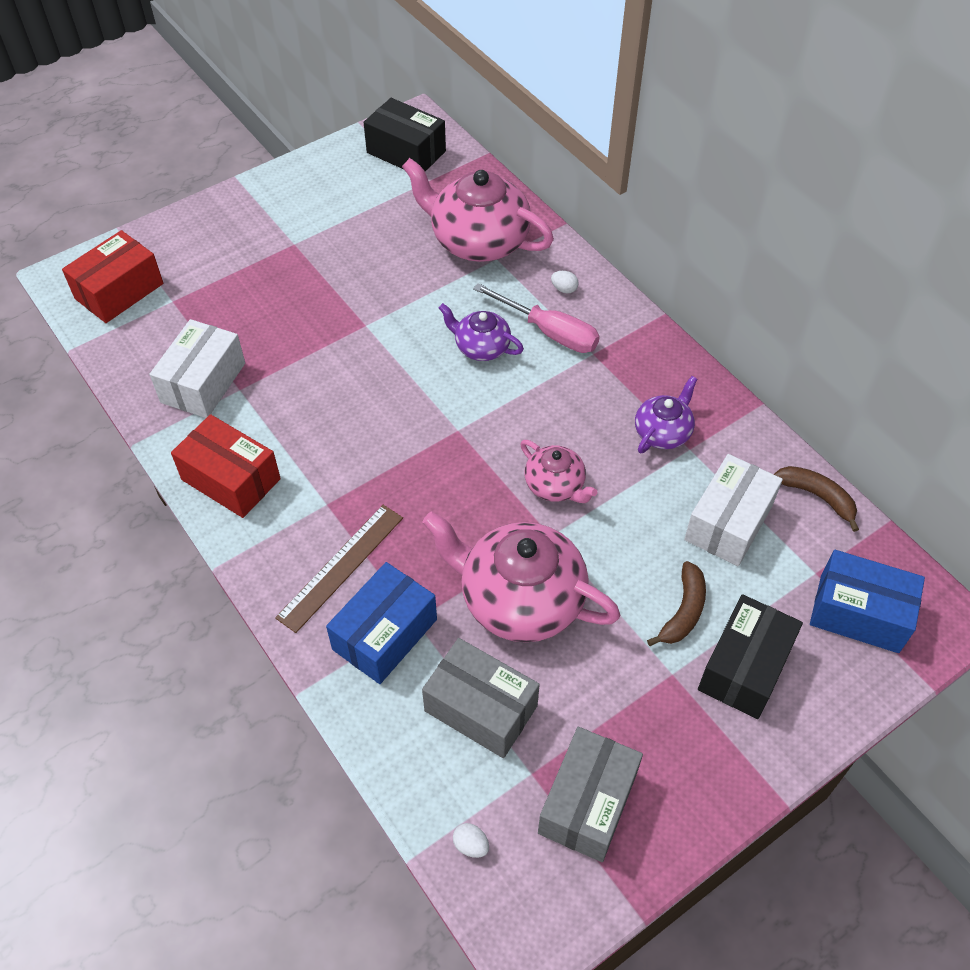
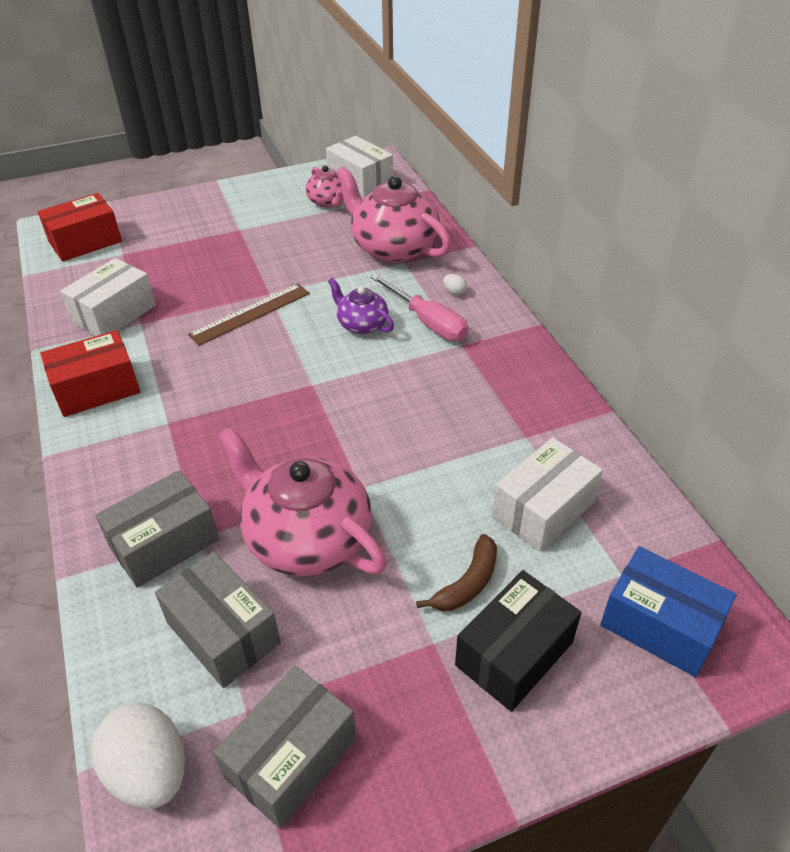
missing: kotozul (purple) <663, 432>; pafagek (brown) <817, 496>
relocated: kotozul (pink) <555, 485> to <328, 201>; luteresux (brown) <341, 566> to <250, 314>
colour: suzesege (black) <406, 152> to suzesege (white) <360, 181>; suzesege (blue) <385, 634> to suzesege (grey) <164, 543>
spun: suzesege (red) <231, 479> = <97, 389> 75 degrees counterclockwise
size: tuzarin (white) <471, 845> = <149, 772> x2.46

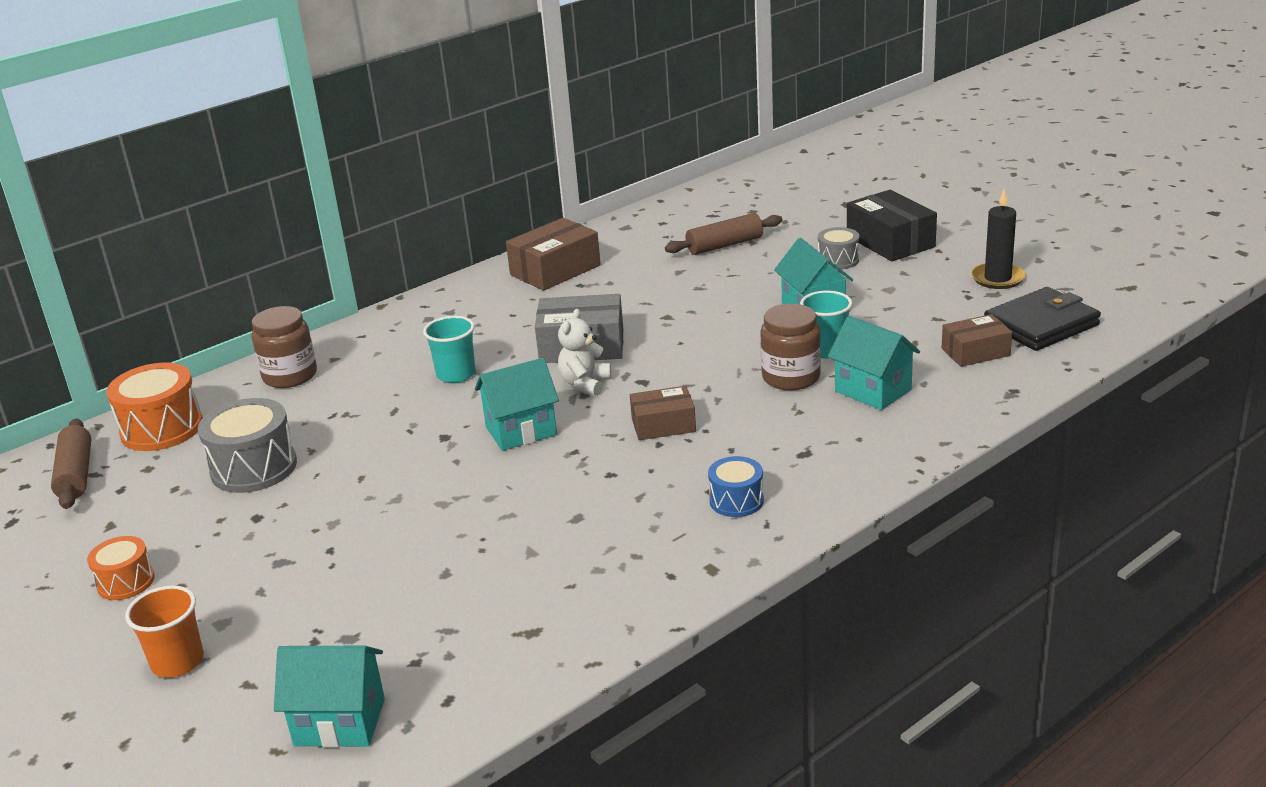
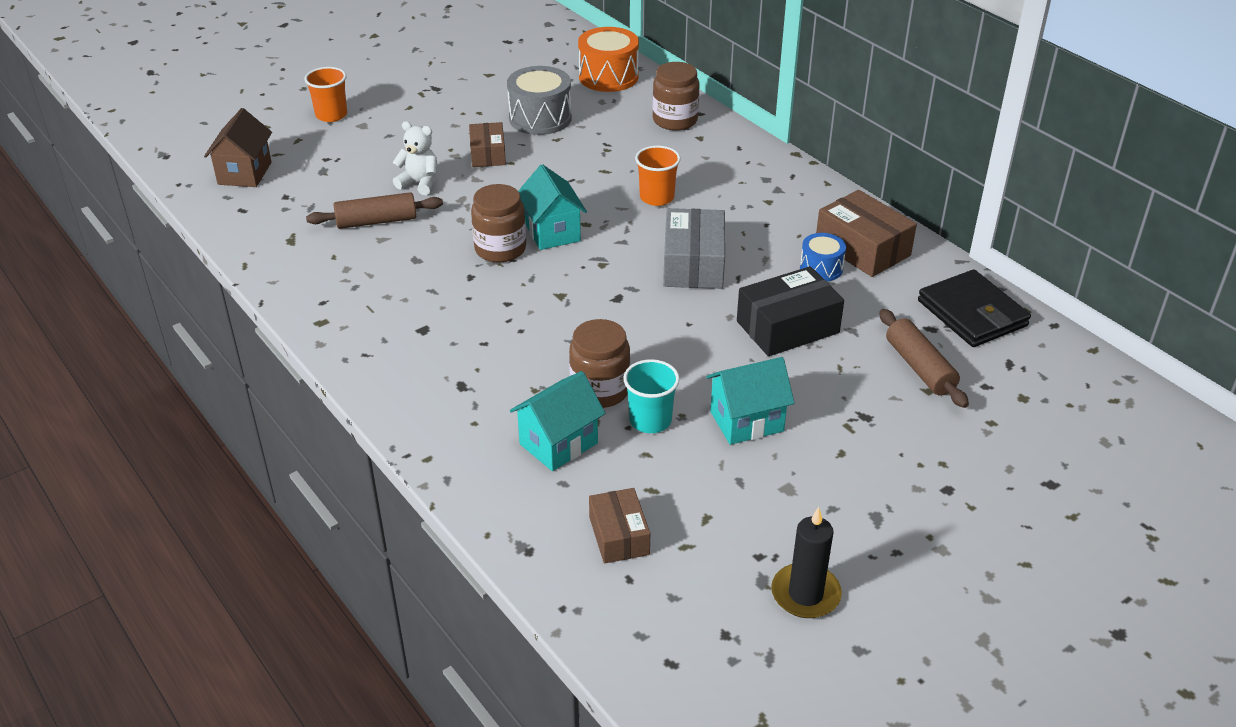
missing: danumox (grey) <838, 260>; danumox (orange) <126, 582>
appeared: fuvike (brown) <500, 249>
relocated: suzesege (black) <890, 242> to <787, 327>; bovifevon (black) <1041, 325> to <972, 313>; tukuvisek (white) <585, 384> to <419, 183>; suzesege (brown) <663, 425> to <488, 154>; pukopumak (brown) <76, 474> to <376, 221>; danumox (blue) <736, 501> to <821, 268>
colour: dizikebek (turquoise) <456, 374> to dizikebek (orange) <657, 197>; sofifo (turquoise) <340, 722> to sofifo (brown) <245, 173>

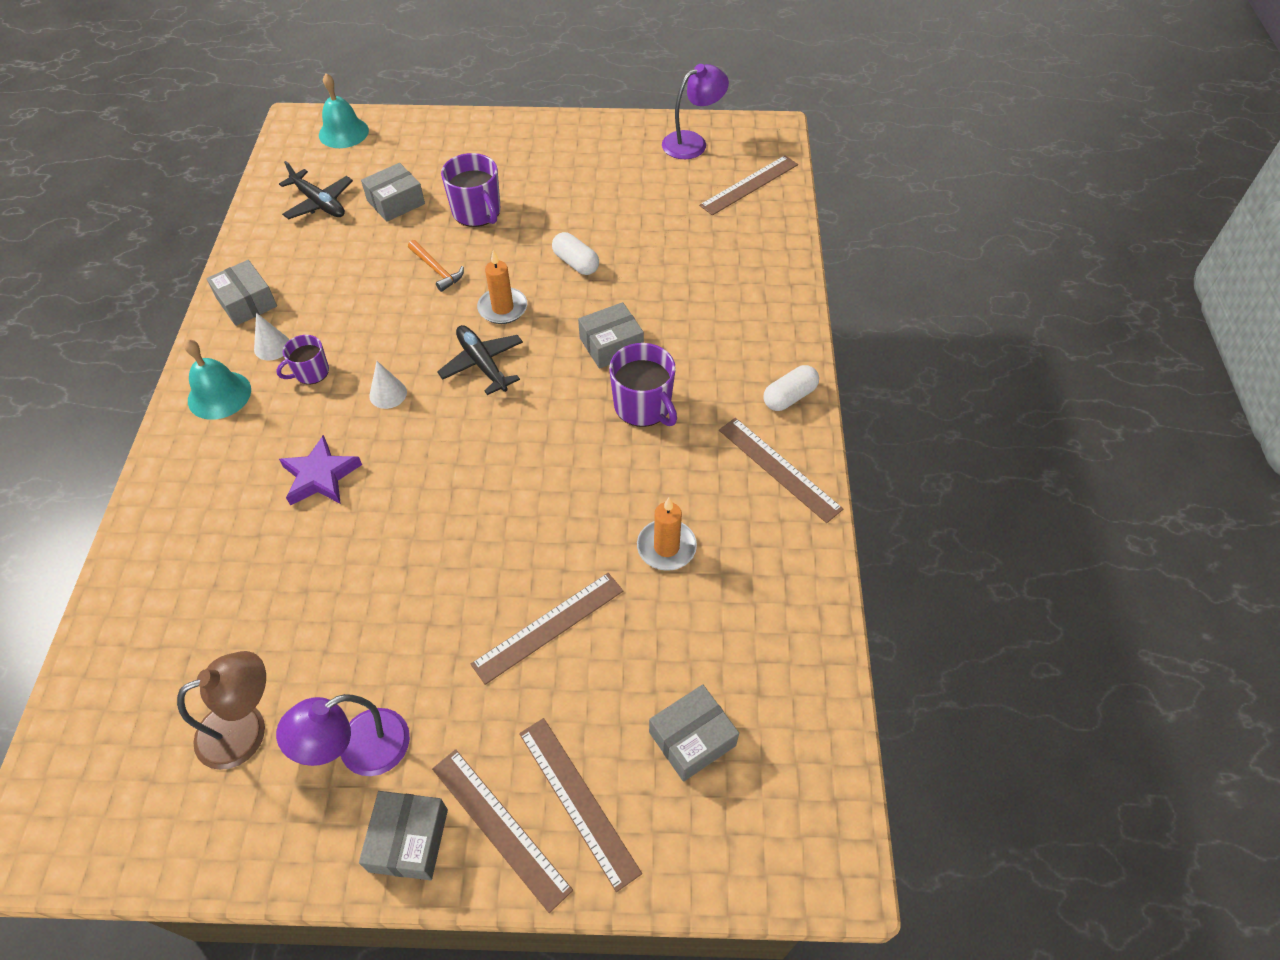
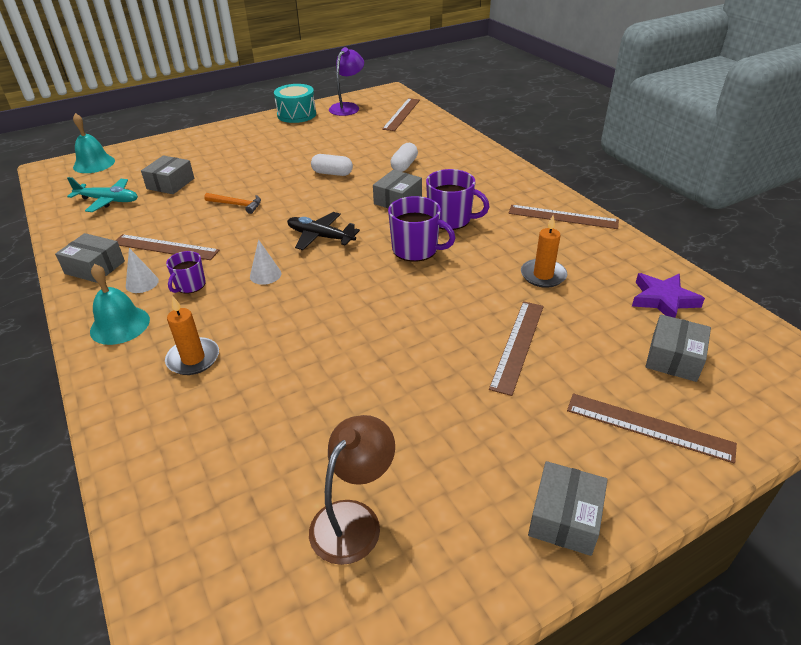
missing: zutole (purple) <360, 750>
appeared: danumox (turquoise) <296, 114>
relocated: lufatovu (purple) <477, 212> to <416, 249>; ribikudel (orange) <502, 308> to <193, 359>; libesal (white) <789, 397> to <404, 165>; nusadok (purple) <320, 476> to <663, 300>; luteresux (brown) <500, 828> to <165, 247>
colour: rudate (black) <319, 203> to rudate (turquoise) <108, 201>
spun: suzesege (grey) <408, 840> = <564, 517> 45 degrees clockwise

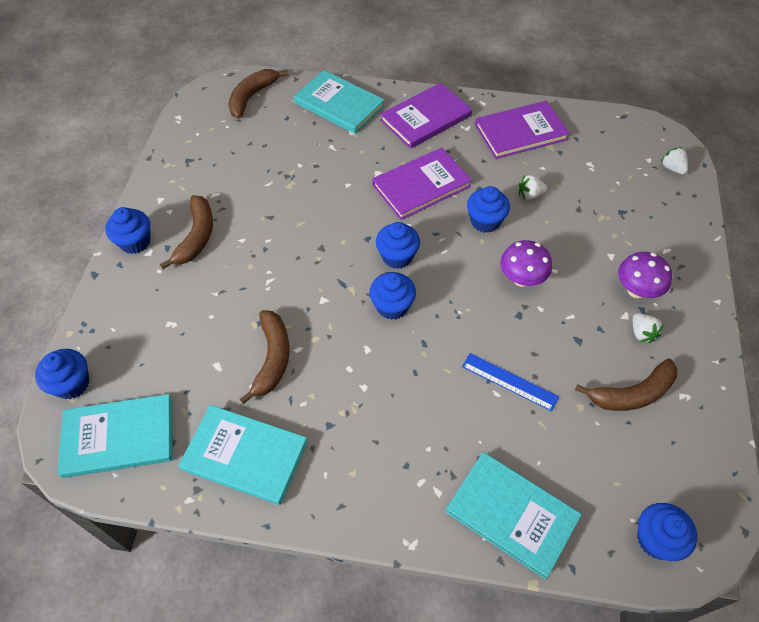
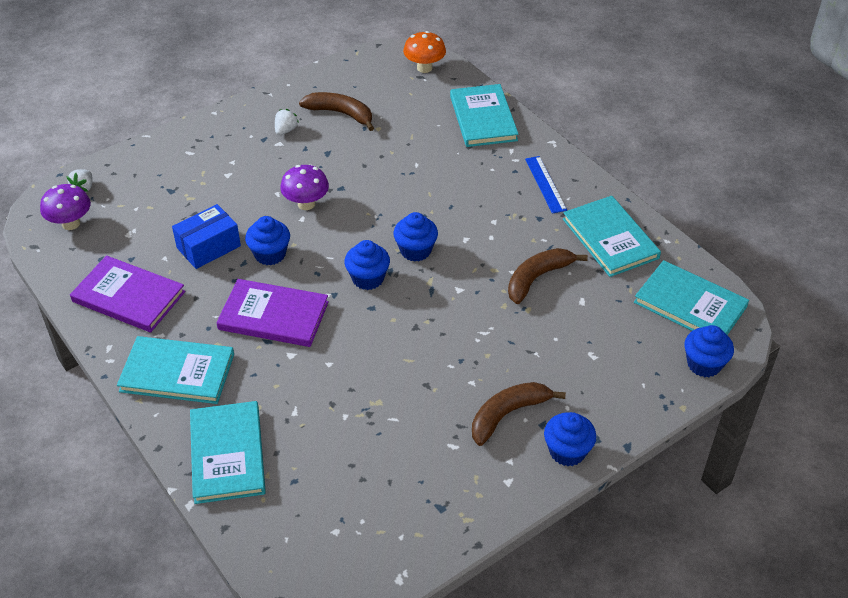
missing: pafagek (brown) <252, 97>
relocated: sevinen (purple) <636, 290> to <71, 223>; luteresux (blue) <509, 381> to <545, 184>
exchanged: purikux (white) <530, 195> to suzesege (blue) <209, 247>; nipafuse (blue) <656, 539> to sevinen (orange) <424, 68>
colour: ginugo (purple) <426, 118> to ginugo (turquoise) <177, 372>

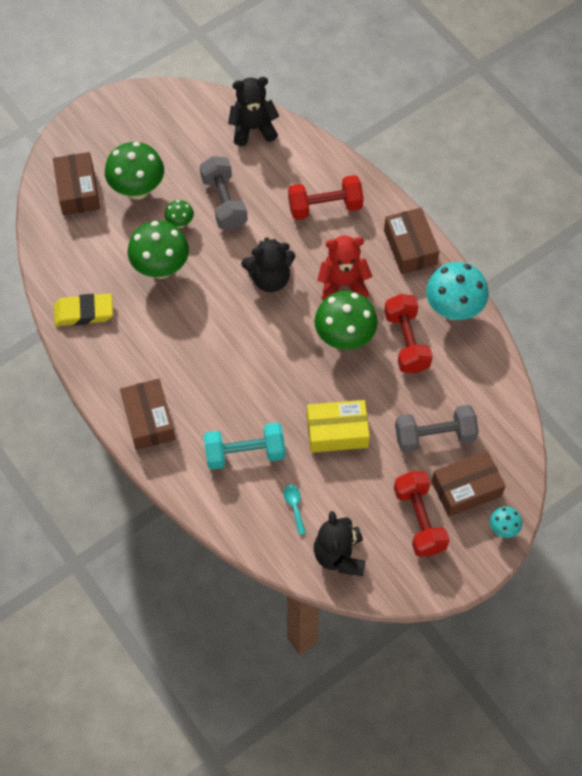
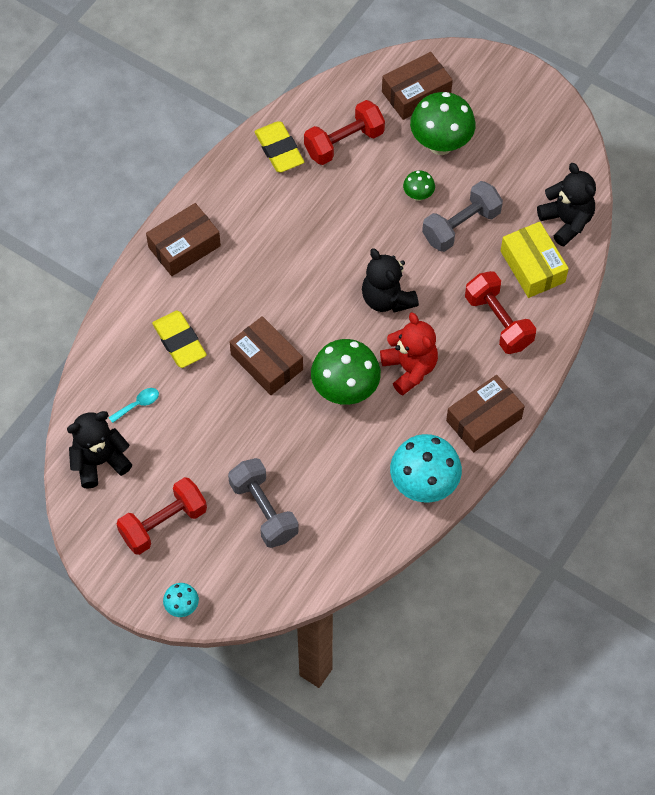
missing: sevinen (green) <161, 268>
relocated: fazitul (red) <406, 342> to <344, 142>; suzesege (yellow) <337, 432> to <532, 266>; suzesege (brown) <466, 488> to <267, 362>
exchanged: fazitul (turquoise) <245, 453> to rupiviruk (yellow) <179, 342>

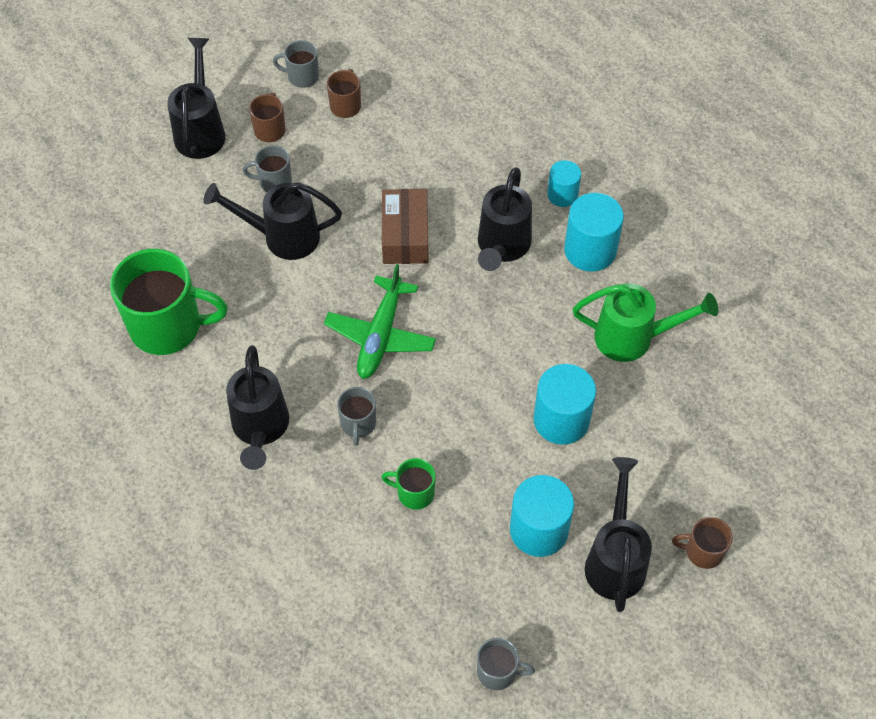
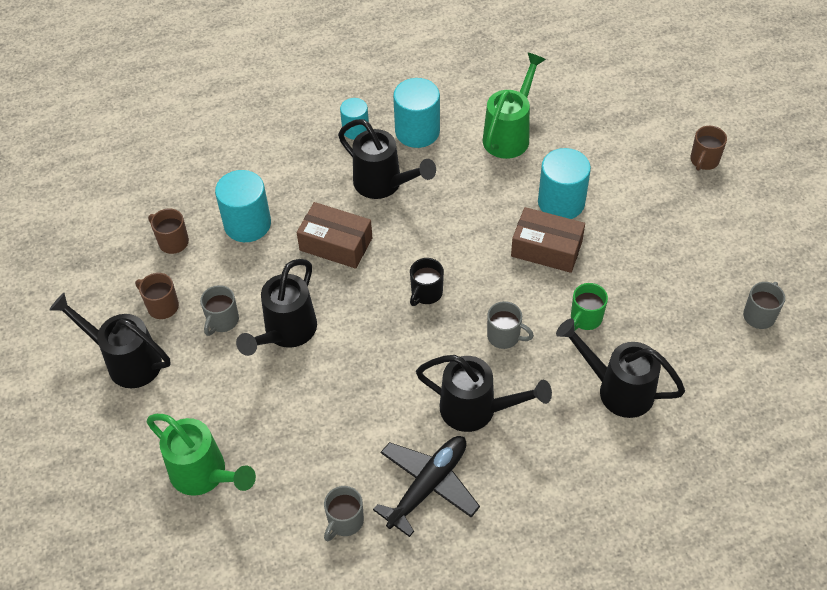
missing: lufatovu (green) <168, 326>
appeared: suzesege (brown) <546, 249>; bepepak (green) <204, 475>; rudate (black) <428, 486>
relocated: lufatovu (grey) <302, 76> to <345, 521>; bepepak (black) <615, 559> to <617, 389>; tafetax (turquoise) <538, 530> to <247, 224>
exchanged: rudate (green) <380, 335> to lufatovu (black) <426, 293>

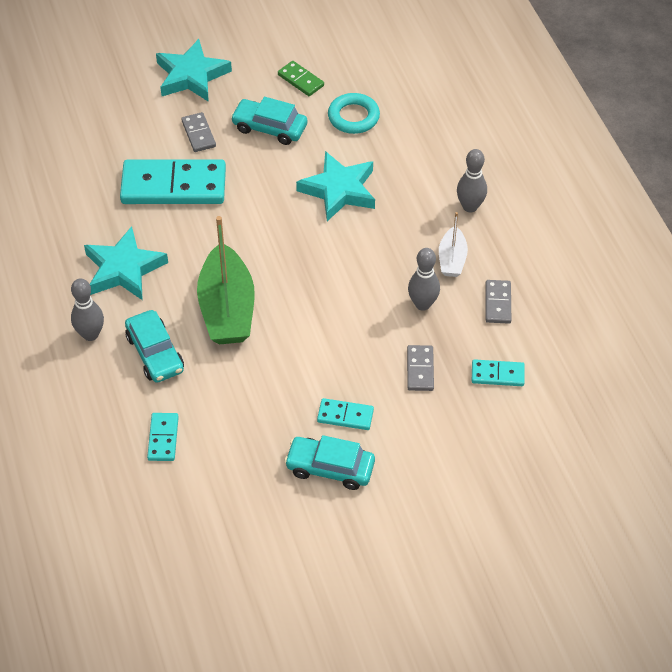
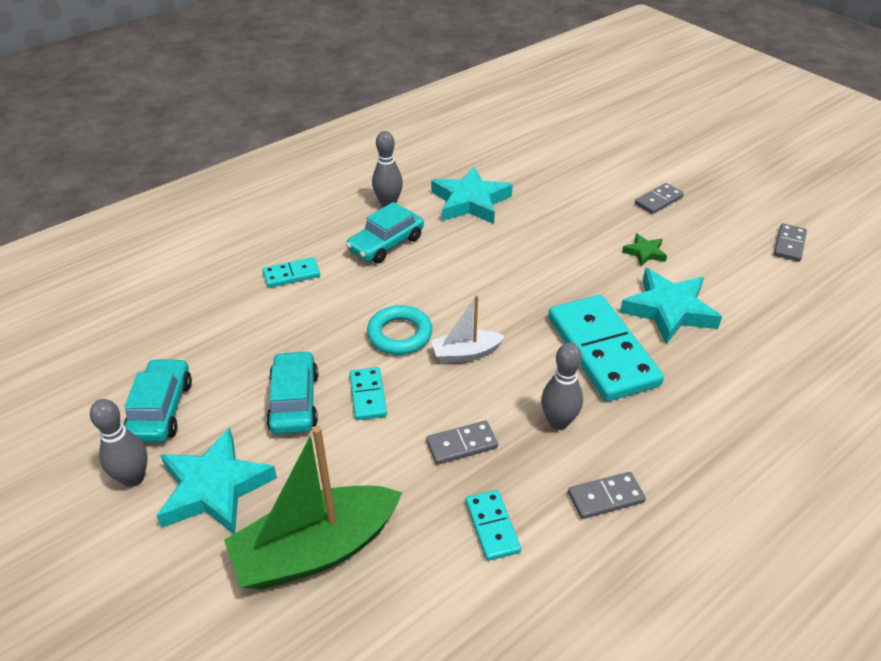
appeared: nusadok (green) <644, 252>
relocated: nusadok (turquoise) <191, 76> to <214, 488>; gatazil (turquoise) <353, 117> to <399, 334>; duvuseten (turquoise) <269, 128> to <161, 409>; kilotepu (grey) <470, 206> to <133, 478>; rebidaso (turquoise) <174, 186> to <602, 351>; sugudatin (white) <452, 259> to <466, 353>; sugudatin (green) <227, 309> to <316, 550>
colour: rebidaso (green) <300, 80> to rebidaso (grey) <789, 244>

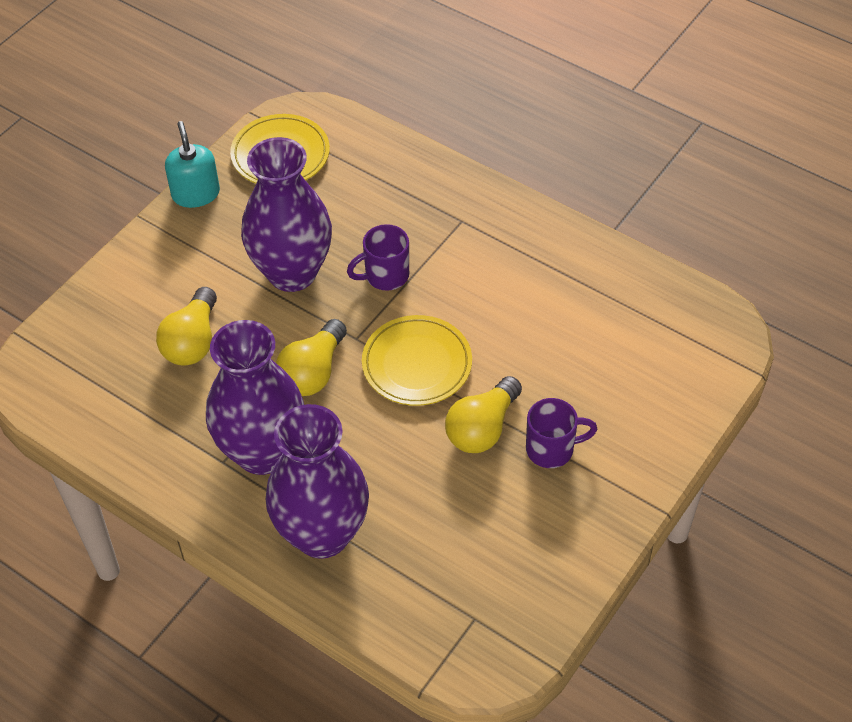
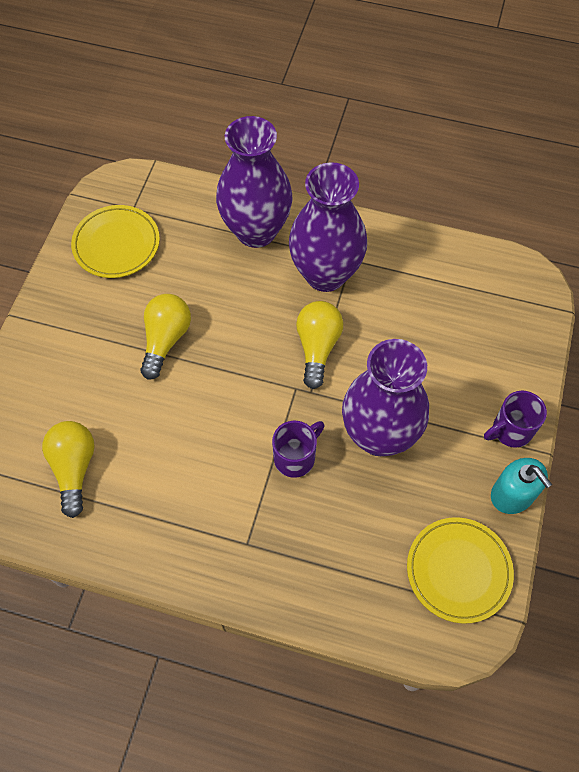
relocated: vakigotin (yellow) <192, 341> to <74, 468>; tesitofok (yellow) <417, 364> to <116, 244>; lufatovu (purple) <552, 449> to <510, 430>

